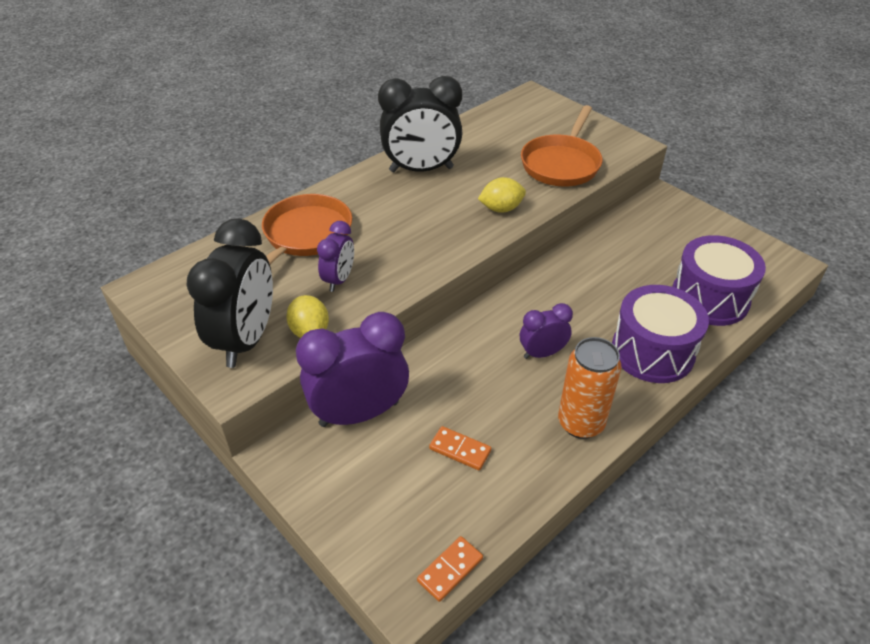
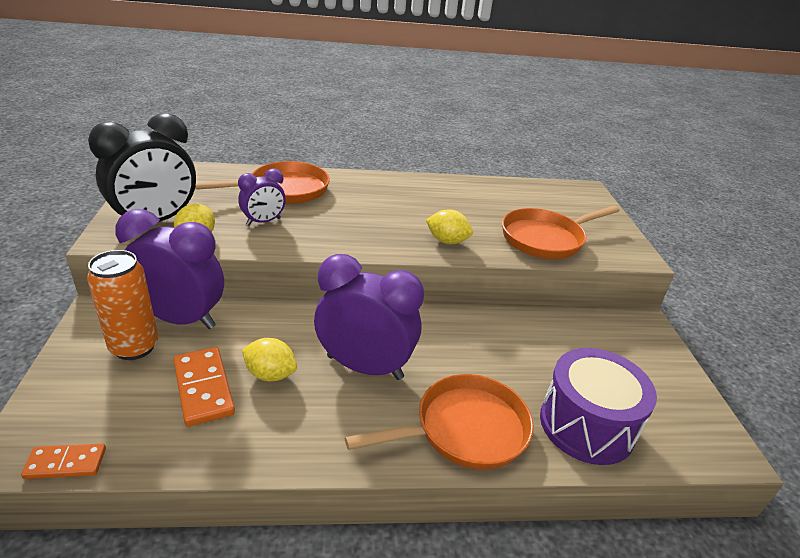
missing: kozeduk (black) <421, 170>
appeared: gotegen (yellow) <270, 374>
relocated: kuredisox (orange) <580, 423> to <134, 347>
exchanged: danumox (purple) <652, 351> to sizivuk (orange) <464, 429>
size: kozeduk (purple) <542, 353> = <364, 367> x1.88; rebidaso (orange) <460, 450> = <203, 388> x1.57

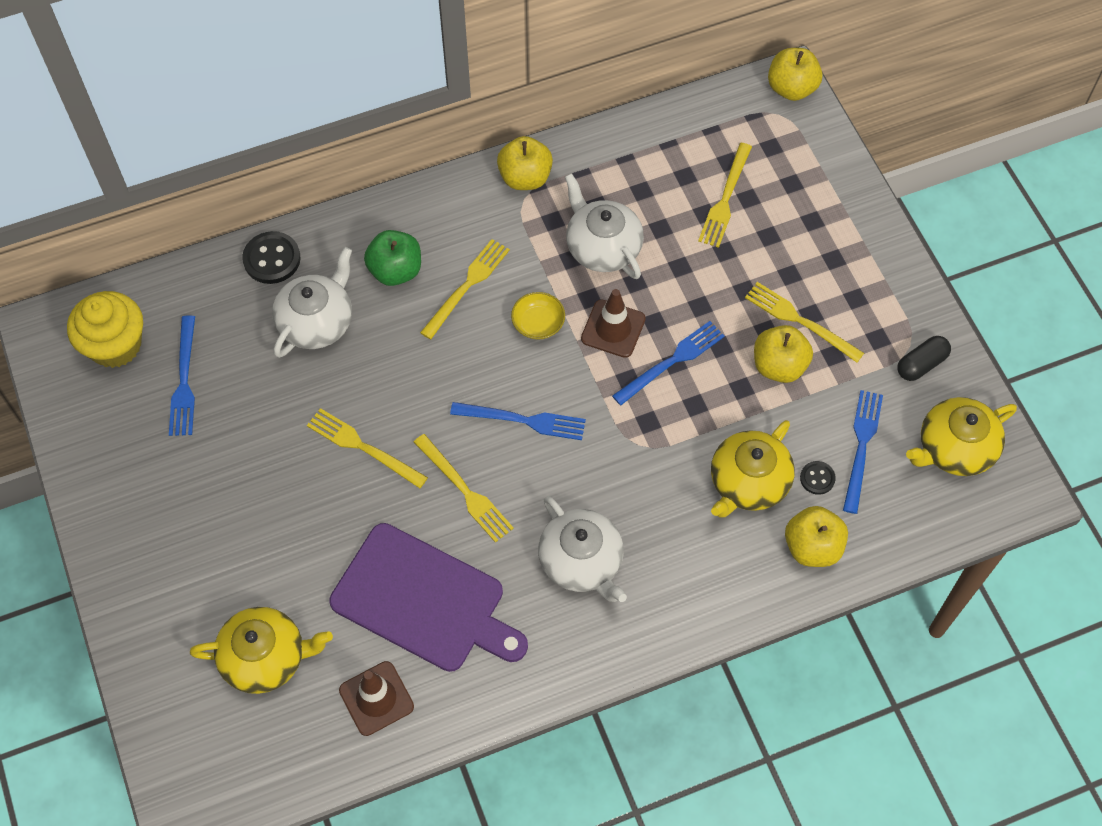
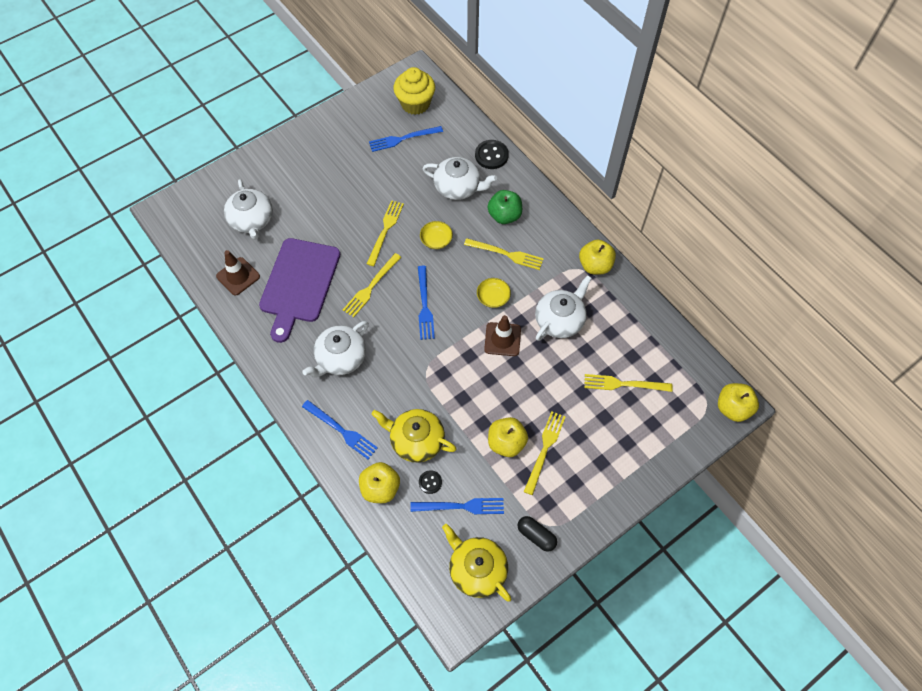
appeared: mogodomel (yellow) <436, 240>
relocated: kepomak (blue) <671, 362> to <341, 430>
colour: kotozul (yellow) <265, 657> to kotozul (white) <252, 220>

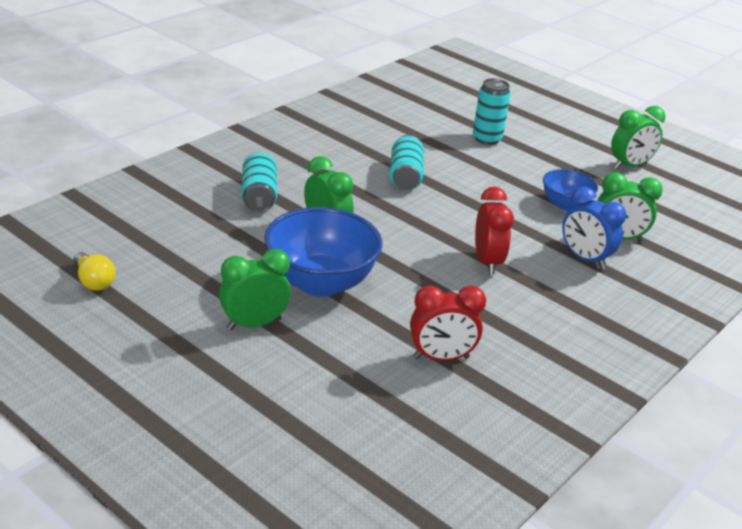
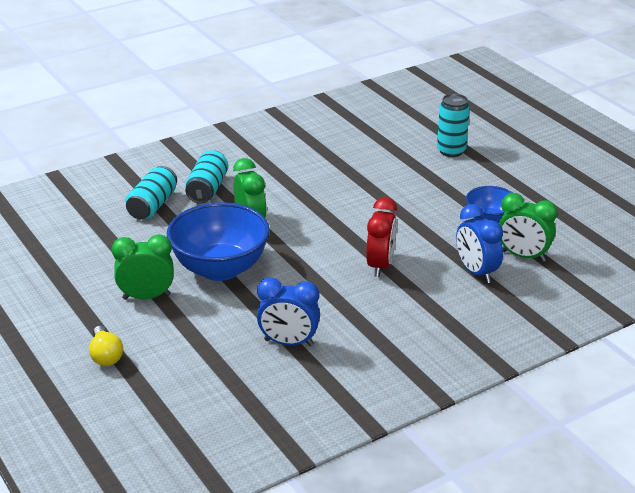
missing: kozeduk (green) <630, 166>
relocated: kuredisox (turquoise) <405, 176> to <152, 205>; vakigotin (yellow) <93, 281> to <105, 355>
colour: kozeduk (red) <441, 358> to kozeduk (blue) <288, 343>

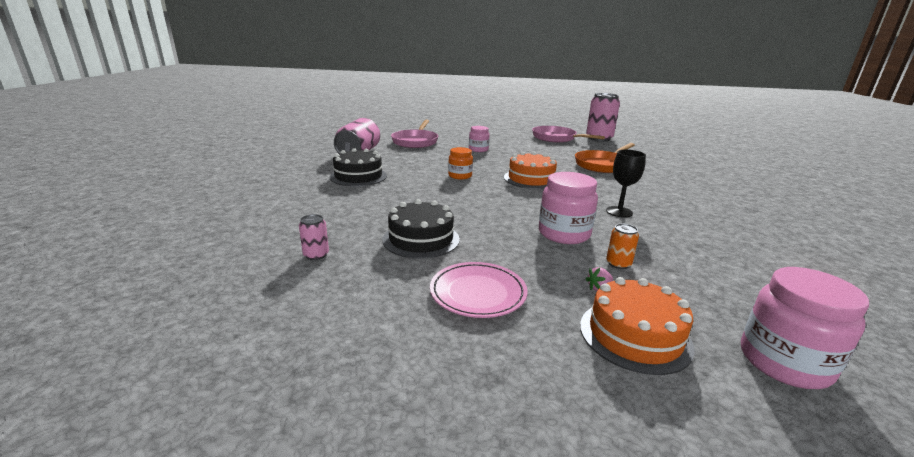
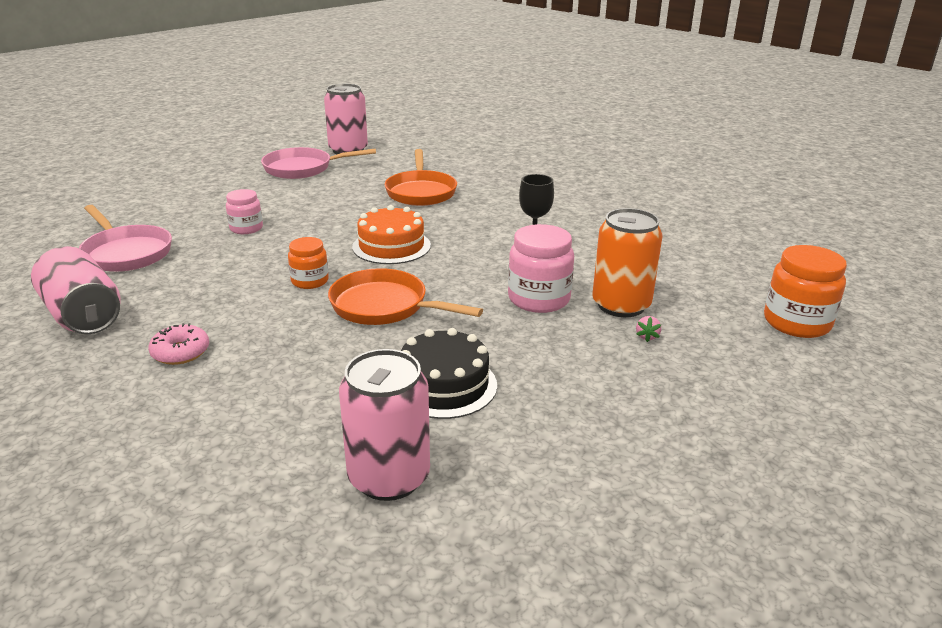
missing: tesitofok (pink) <478, 293>; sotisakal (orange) <634, 335>
appeared: sizivuk (orange) <384, 306>
exchanged: sotisakal (black) <358, 176> to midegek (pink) <180, 352>
colour: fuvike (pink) <784, 362> to fuvike (orange) <796, 323>
size: kuredisox (pink) <316, 255> = <389, 477> x2.19; kuredisox (orange) <618, 264> = <621, 305> x2.19

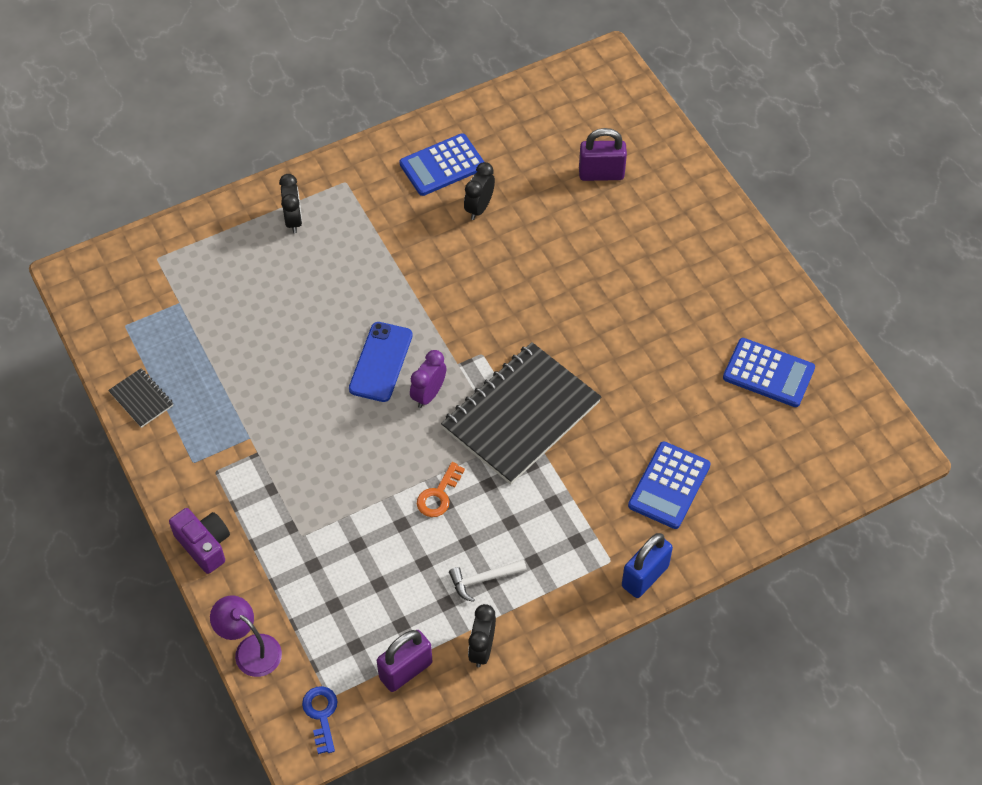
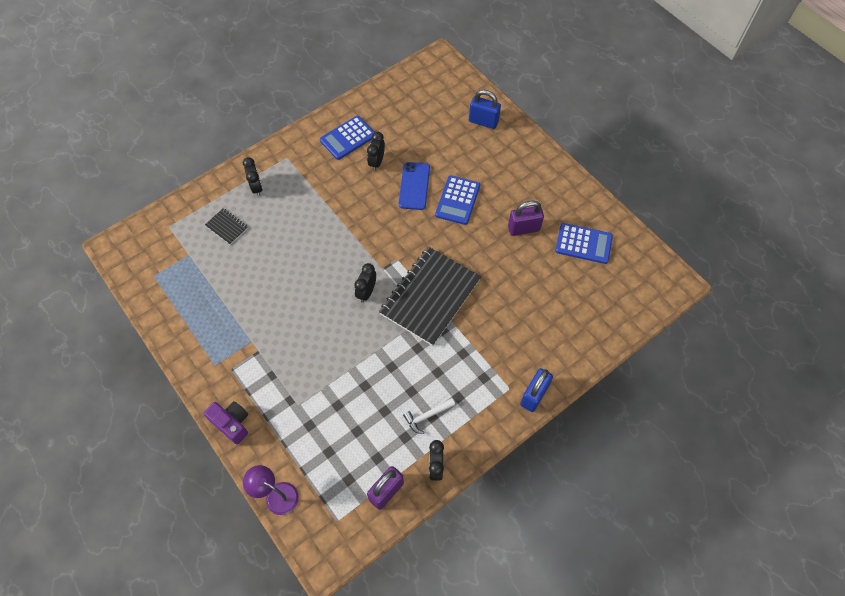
missing: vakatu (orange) <438, 495>; vakatu (blue) <321, 714>
appeared: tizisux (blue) <483, 121>
relocated: tizisux (purple) <601, 174> to <523, 229>; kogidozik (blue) <380, 362> to <414, 186>; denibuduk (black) <141, 399> to <227, 227>; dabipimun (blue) <669, 485> to <457, 200>
colour: kozeduk (purple) <428, 394> to kozeduk (black) <366, 292>

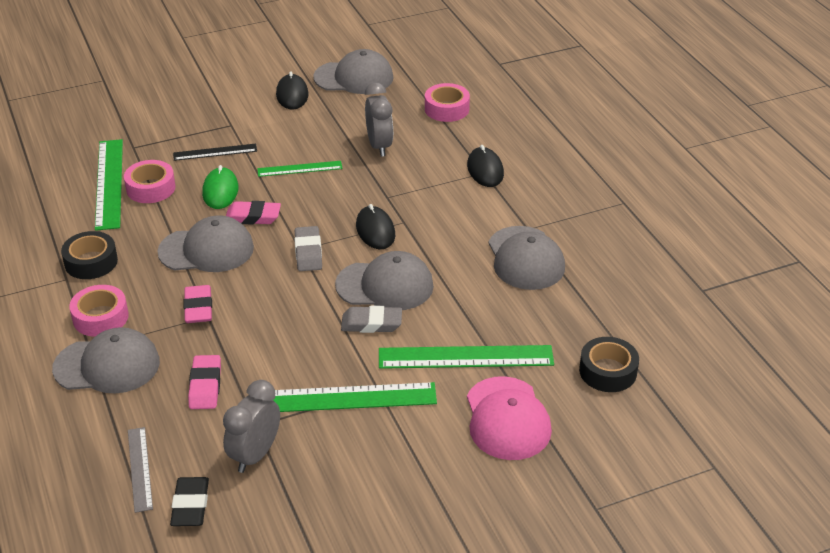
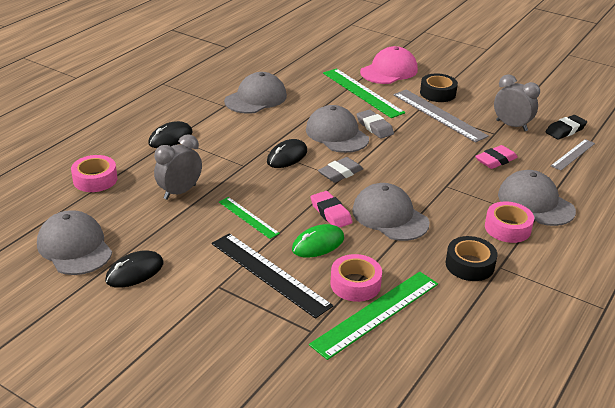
missing: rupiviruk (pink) <198, 308>
relocated: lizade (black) <608, 371> to <437, 93>
colour: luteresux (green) <346, 398> to luteresux (grey) <439, 115>
spun: kozeduk (grey) <255, 455> = <511, 126> 135 degrees counterclockwise
size: luteresux (black) <215, 152> = <269, 274> x1.74

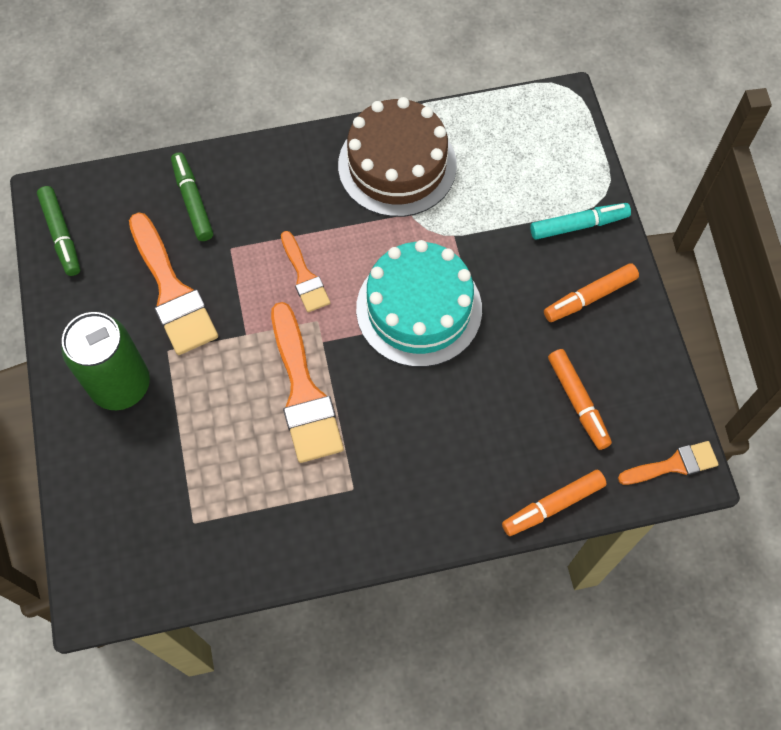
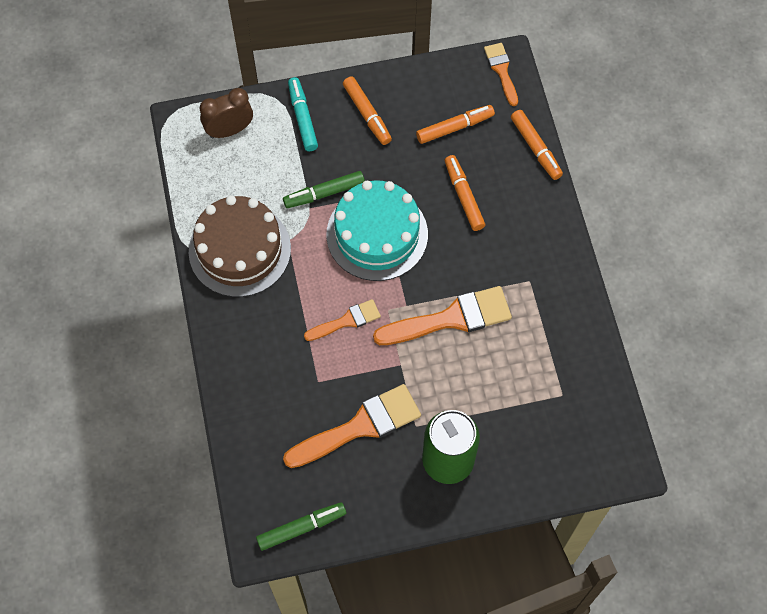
appeared: kozeduk (brown) <229, 130>; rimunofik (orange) <463, 196>
relocated: rimunofik (green) <193, 201> to <324, 193>

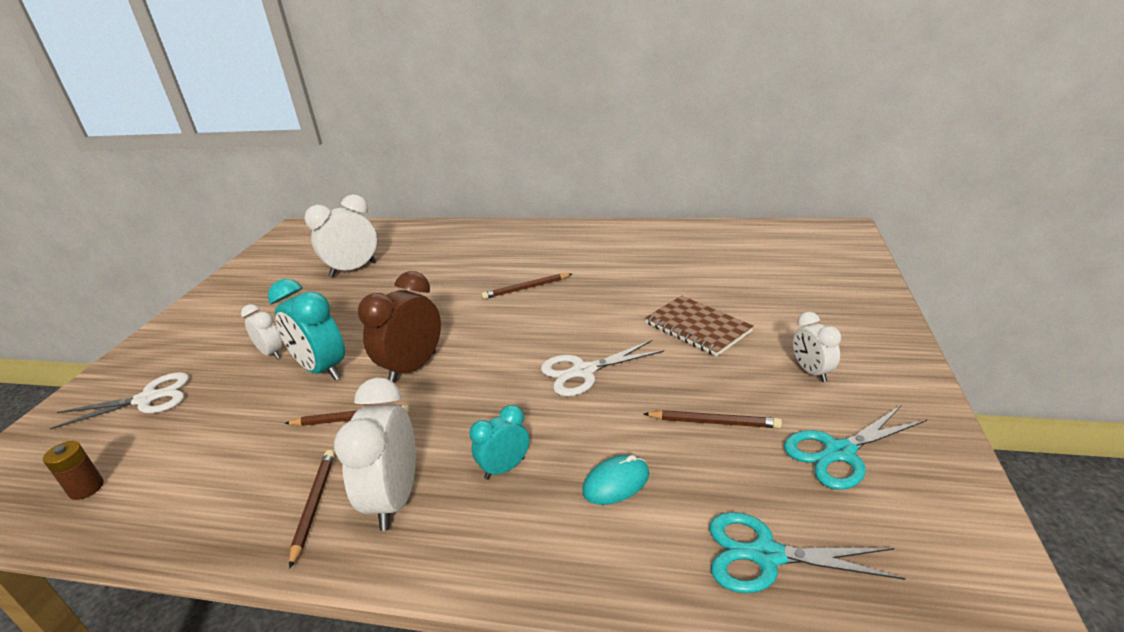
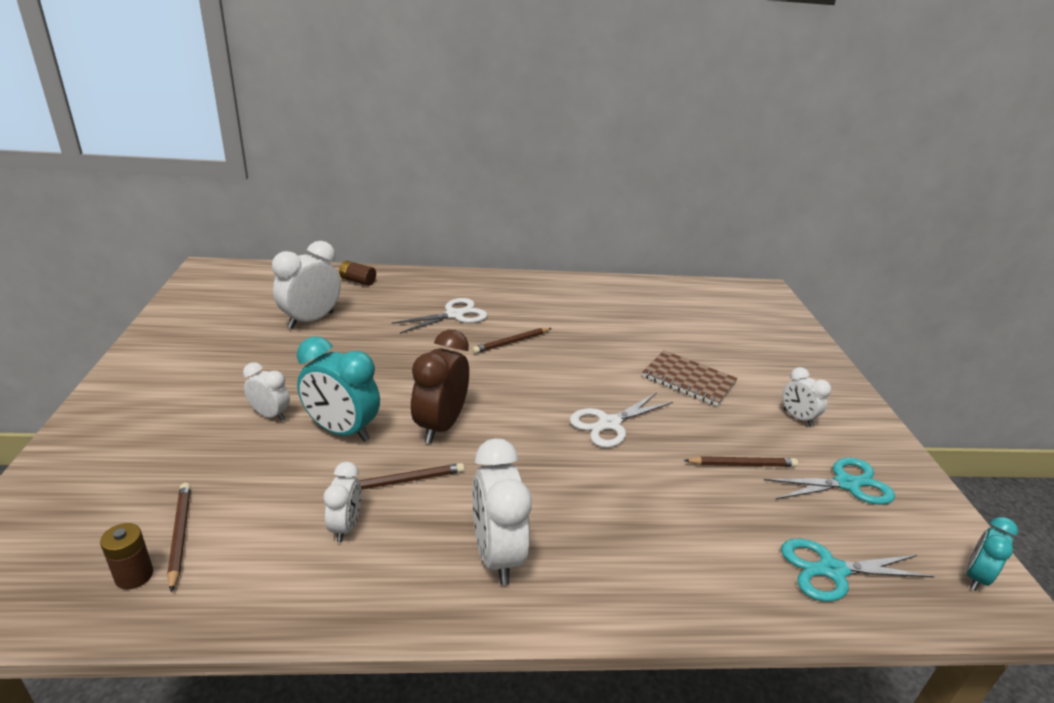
missing: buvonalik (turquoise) <616, 483>
appeared: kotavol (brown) <358, 281>; kozeduk (white) <345, 526>
relocated: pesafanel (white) <148, 399> to <454, 315>; kozeduk (turquoise) <505, 468> to <975, 577>; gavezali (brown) <314, 505> to <180, 535>
spun: pesafanel (turquoise) <839, 452> = <846, 484> 150 degrees counterclockwise

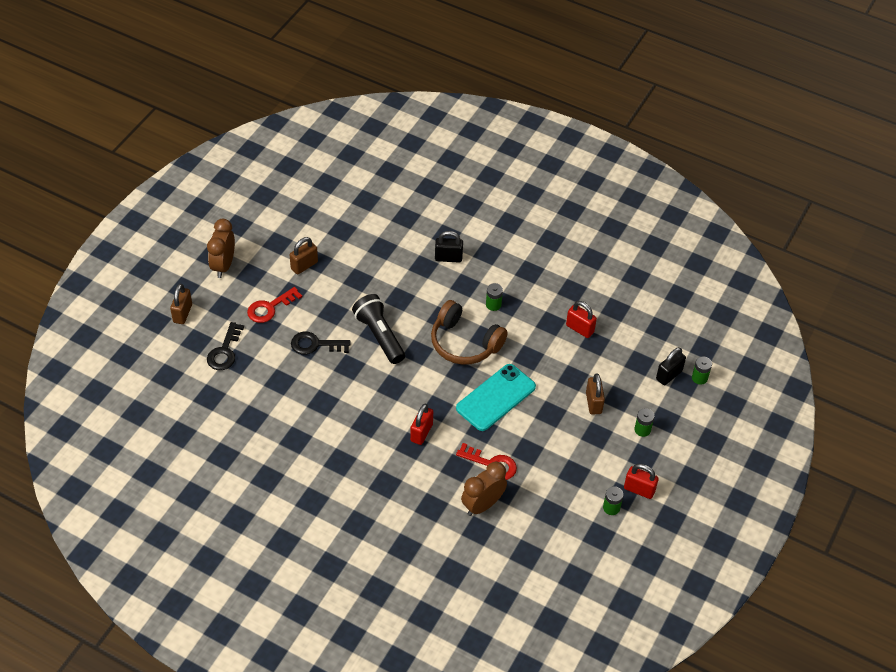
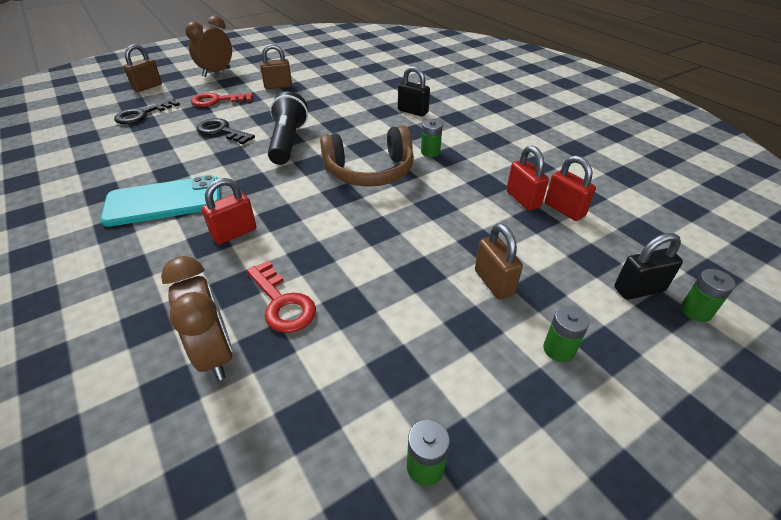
relocated: kogidozik (turquoise) <496, 397> to <164, 201>; tizisux (red) <639, 489> to <564, 210>
spun: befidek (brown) <464, 343> = <370, 171> 75 degrees counterclockwise; tizisux (brown) <593, 403> = <494, 282> 45 degrees counterclockwise; kozeduk (brown) <482, 505> = <215, 354> 75 degrees clockwise

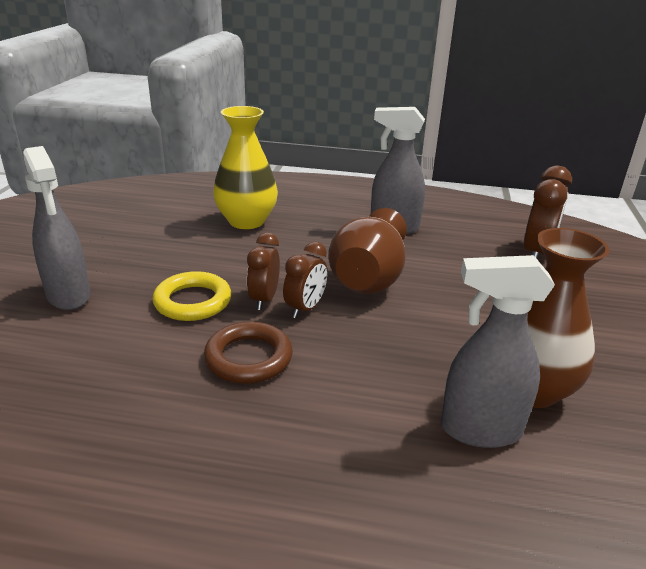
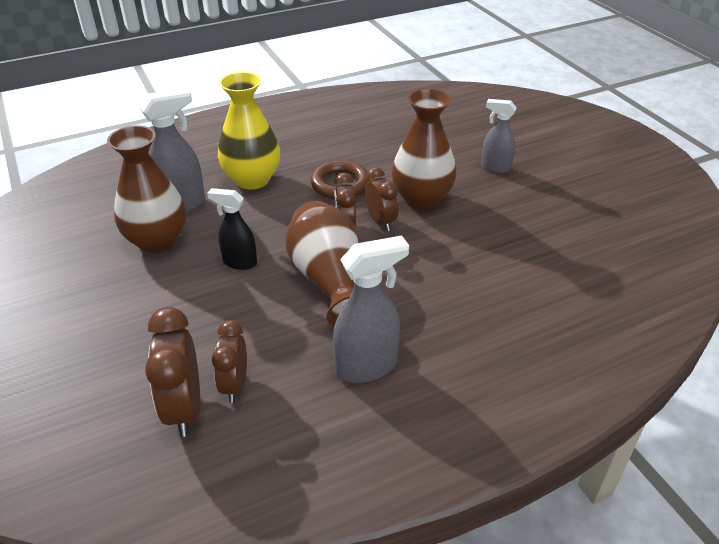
appeared: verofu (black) <239, 262>; kozeduk (brown) <235, 385>
relocated: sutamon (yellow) <246, 221> to <252, 179>
exchanged: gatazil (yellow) <193, 301> to sutamon (brown) <421, 198>
size: verofu (grey) <69, 296> = <495, 167> x0.65

